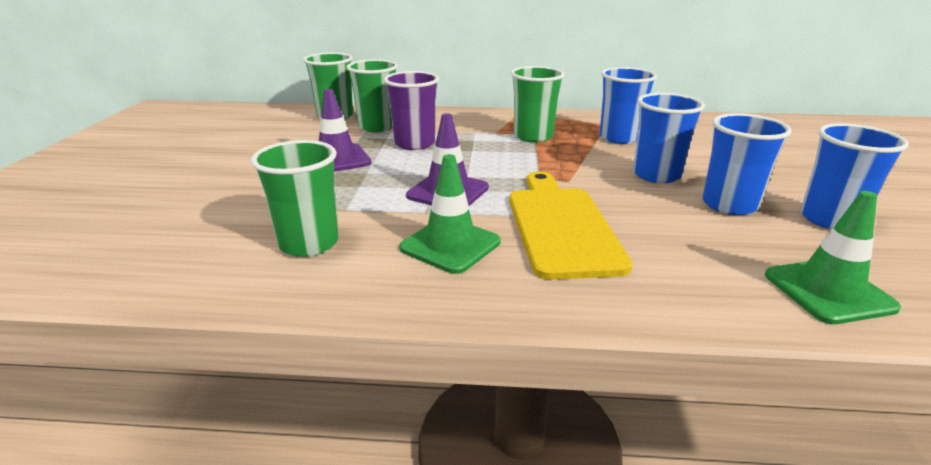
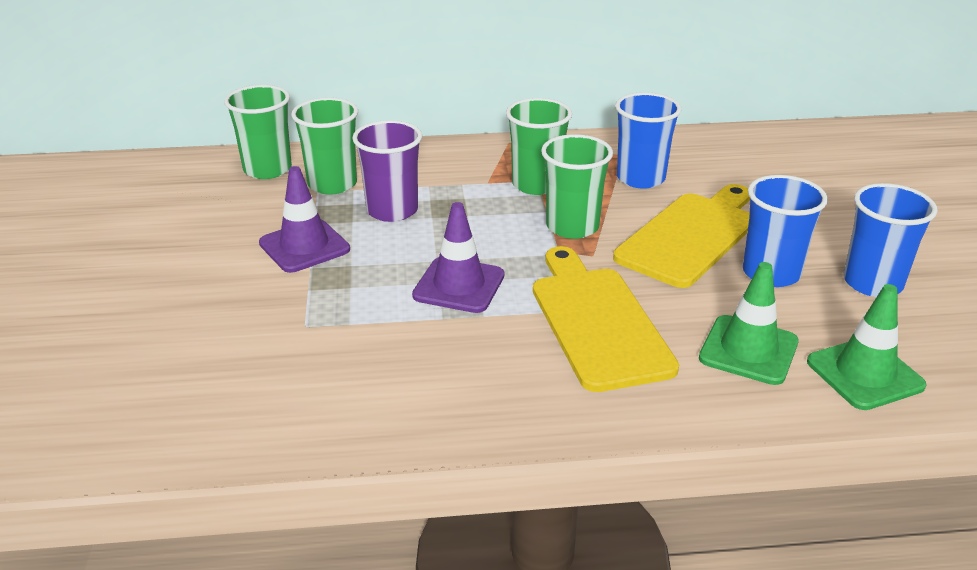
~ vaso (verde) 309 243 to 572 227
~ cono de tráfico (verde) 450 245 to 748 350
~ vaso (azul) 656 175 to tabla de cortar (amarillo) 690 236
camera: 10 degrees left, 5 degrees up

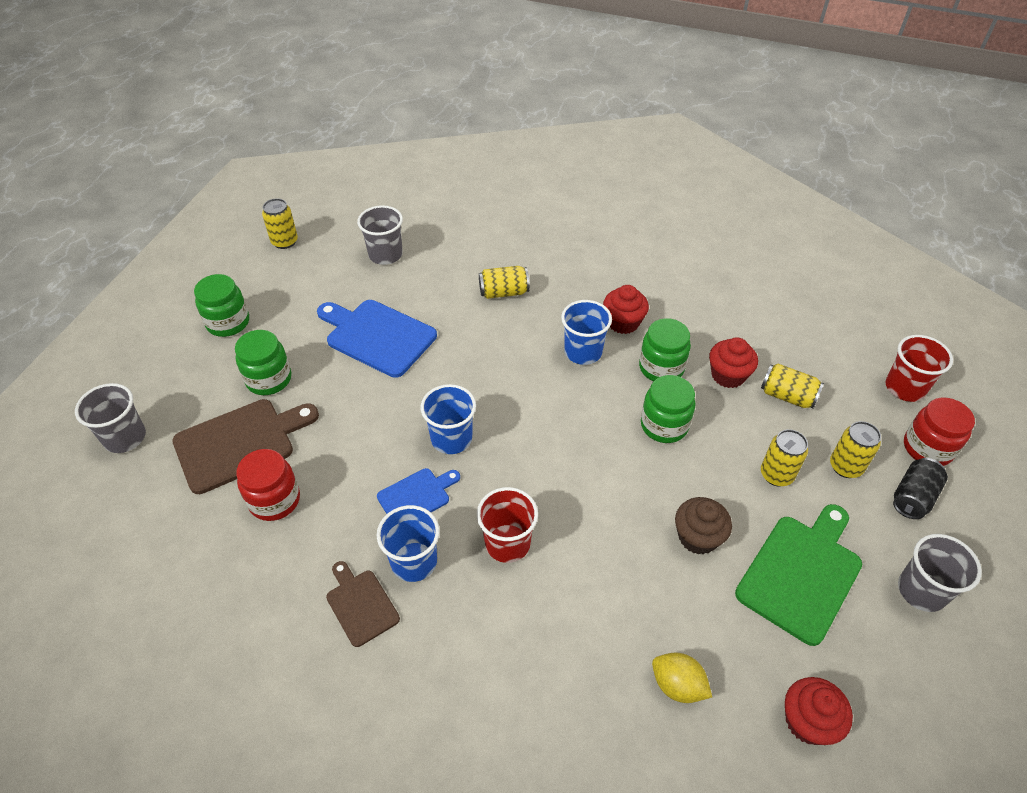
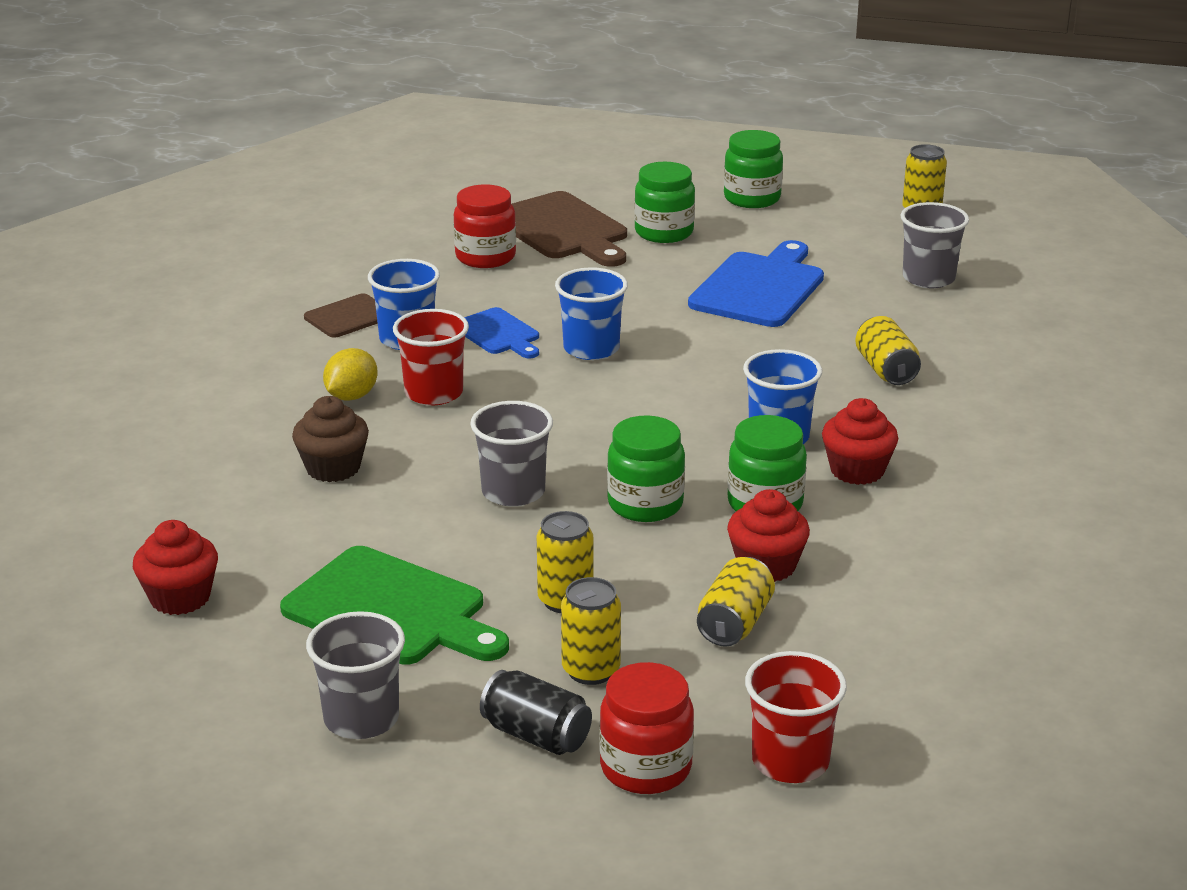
~ vaso (gris) 125 437 to 513 492
~ limón (amarillo) 677 685 to 351 396
~ magdalena (marrón) 698 537 to 333 468
camera: 85 degrees right, 20 degrees down

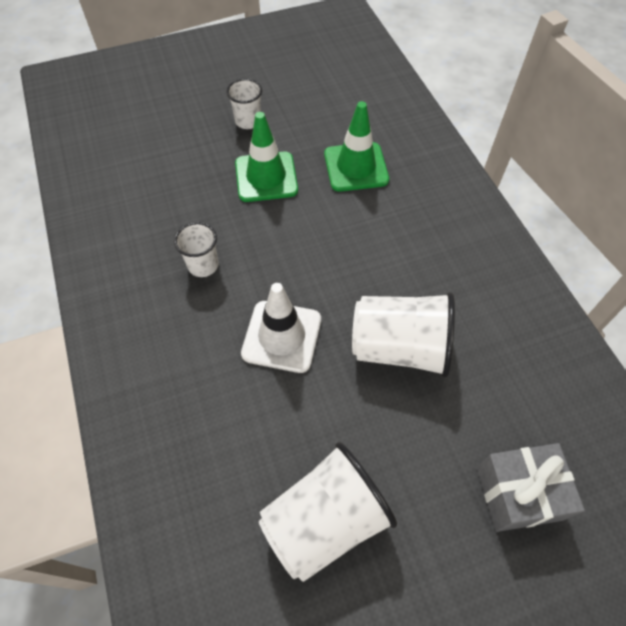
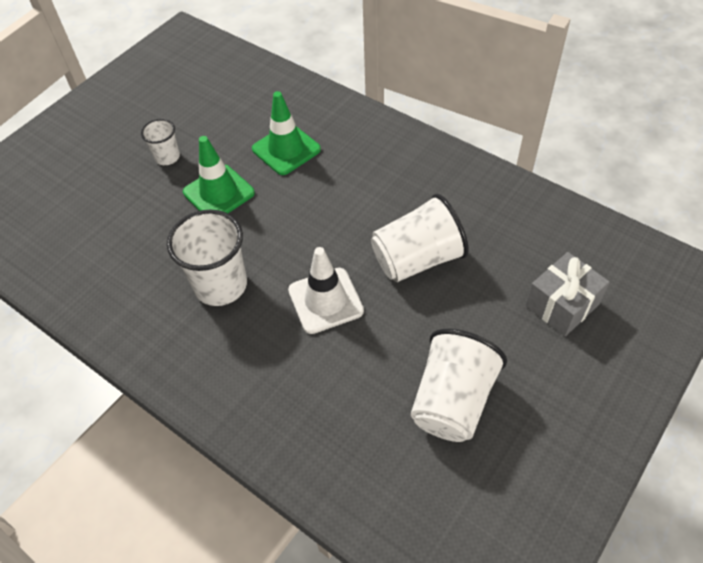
~ vaso (blanco) 203 265 = 220 285 x1.84
camera: 30 degrees left, 5 degrees down

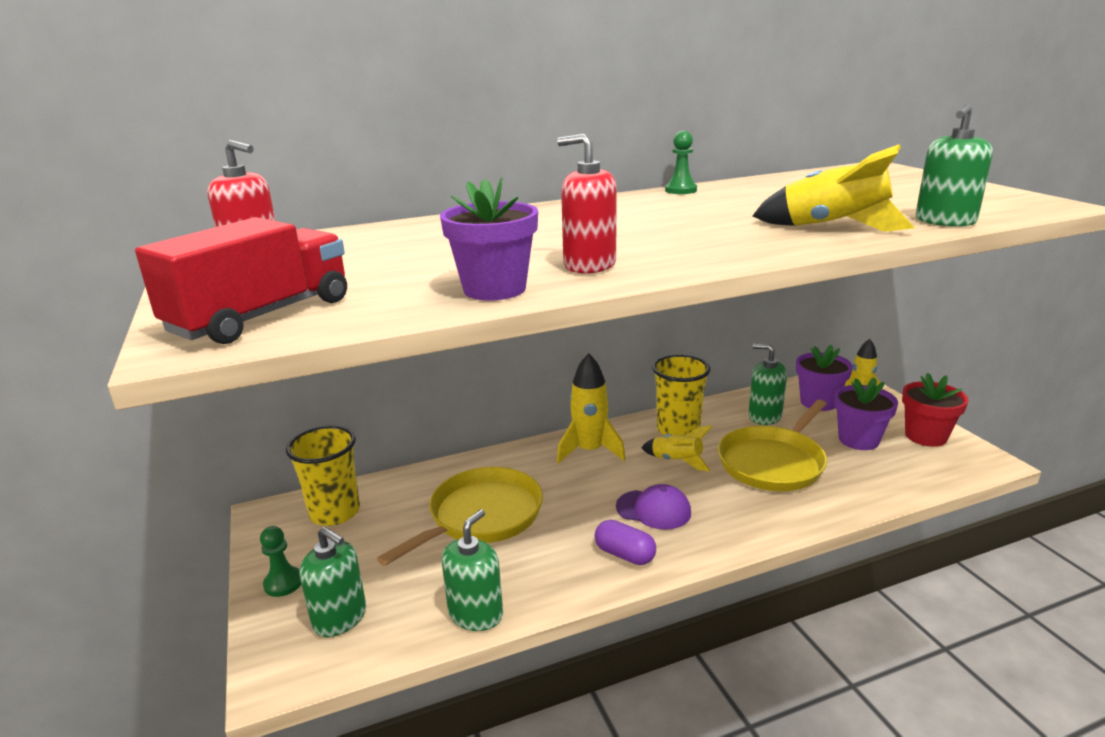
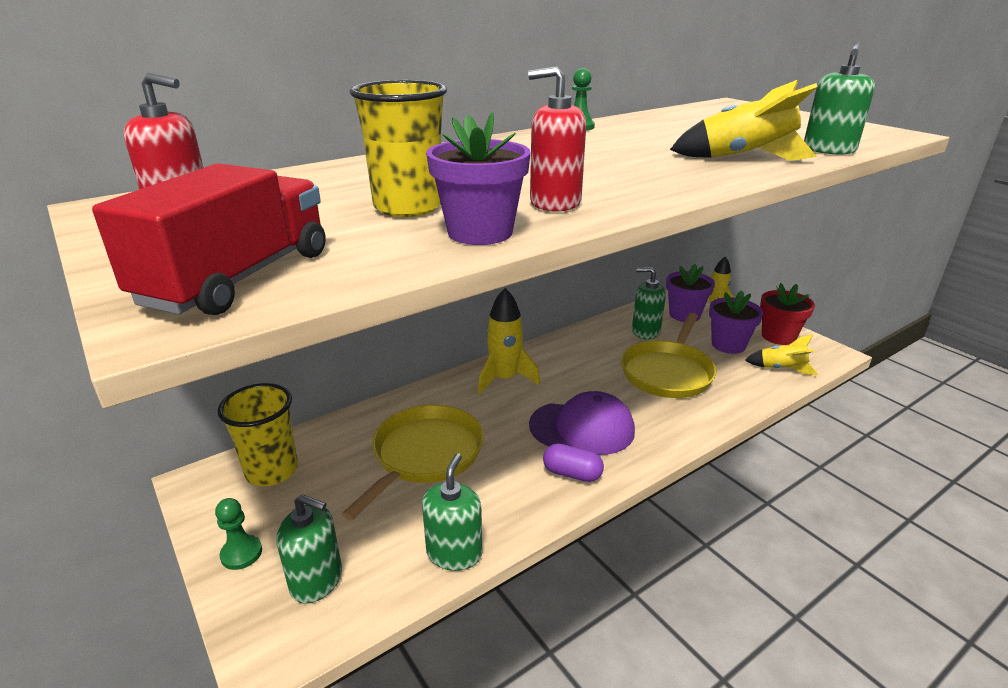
~ cohete (amarillo) 677 461 to 781 369
~ vaso (amarillo) 678 429 to 408 207
~ gorra (morado) 653 509 = 582 428 x1.52
camera: 15 degrees left, 5 degrees up

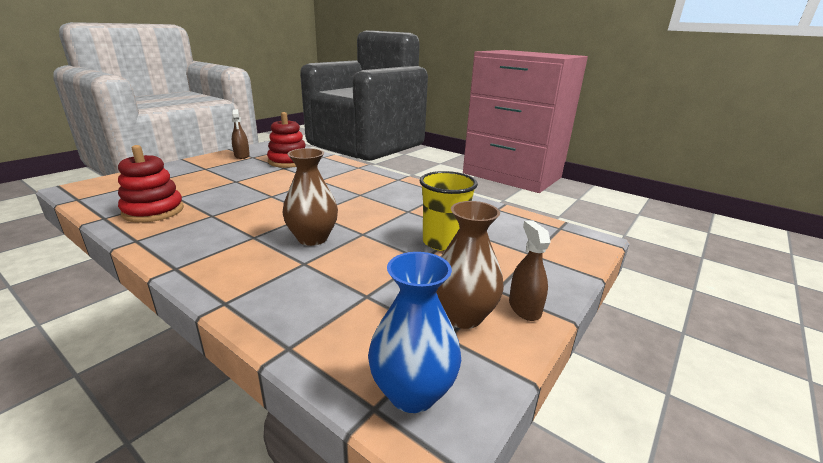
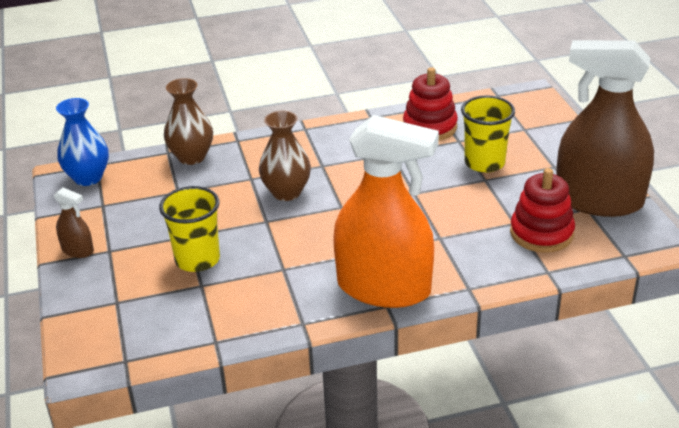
+ pulverizador (naranja) 384 288
+ vaso (amarillo) 484 163
~ florero (marrón) 463 316 to 191 157
~ pulverizador (marrón) 242 156 = 598 201 x2.47
camera: 130 degrees right, 10 degrees up

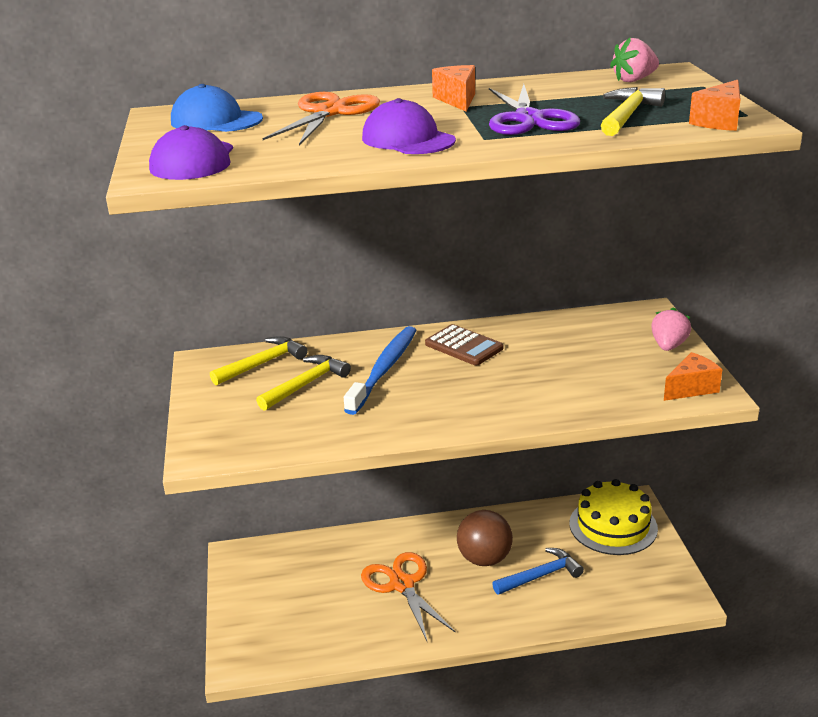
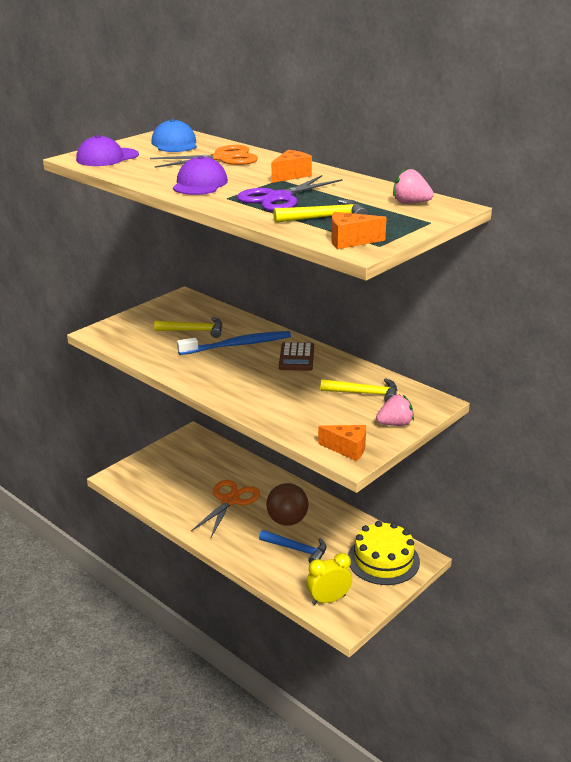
+ despertador (amarillo) 328 599
~ martillo (amarillo) 262 364 to 364 393
camera: 50 degrees right, 0 degrees up

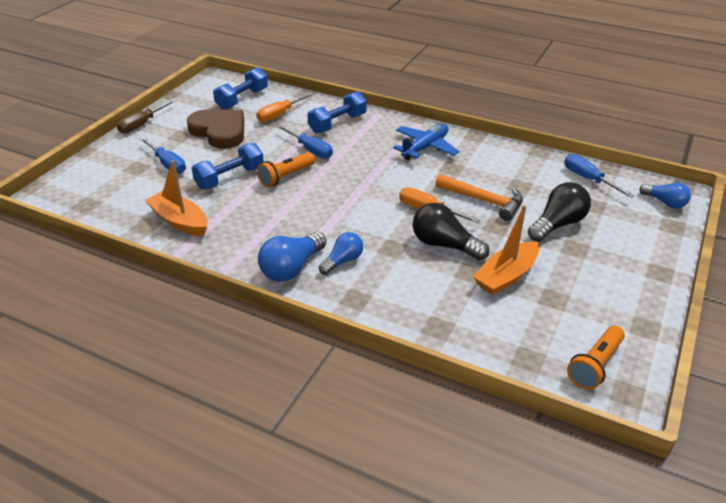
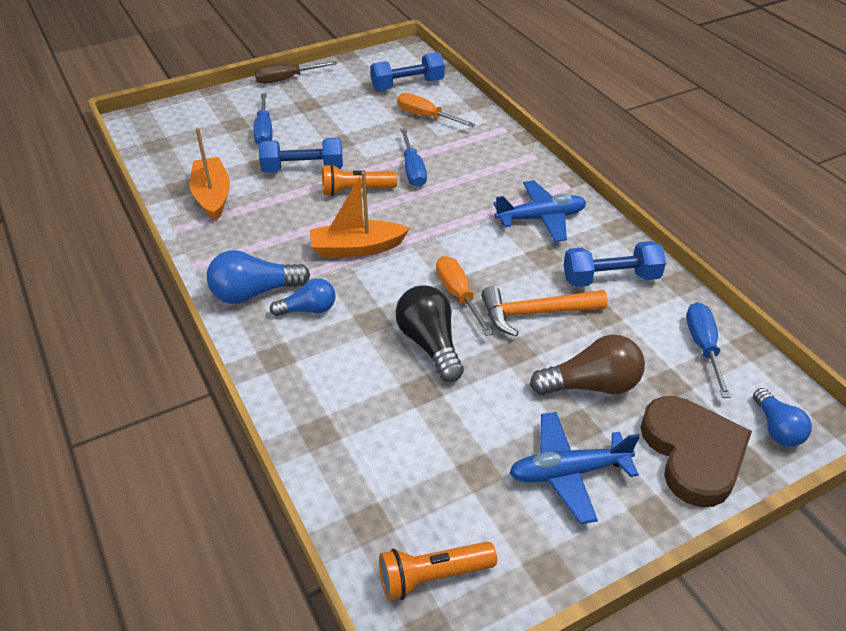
+ avión (azul) 568 472
~ corazón (marrón) 219 131 to 693 453
~ mancuerna (azul) 337 123 to 610 278
~ barco (naranja) 506 276 to 357 248
~ bombilla (negro) 557 224 to bombilla (marrón) 591 385
~ destornillador (naranja) 280 114 = 426 117 45 degrees clockwise
~ martillo (naranja) 484 201 = 535 313 105 degrees clockwise
camera: 35 degrees right, 5 degrees up

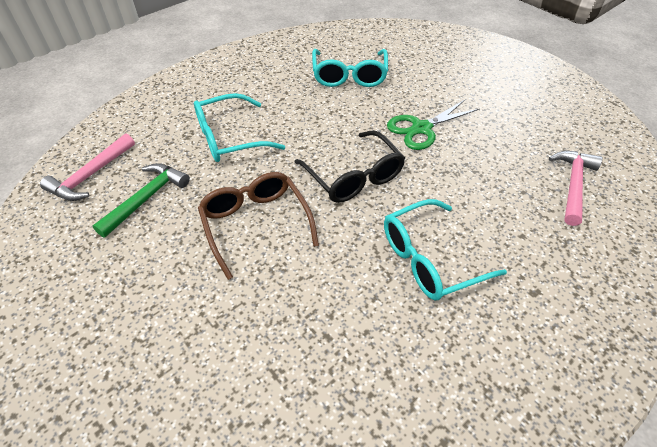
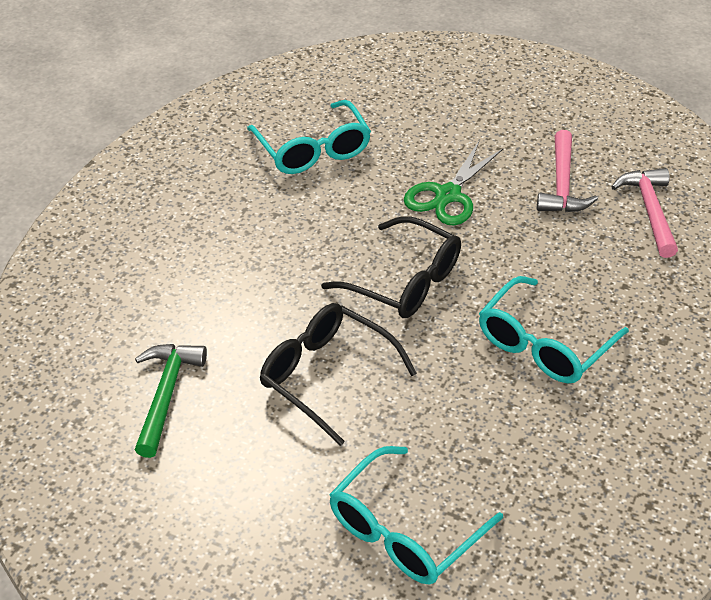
~ martillo (rosa) 91 175 to 562 184
~ gafas (turquesa) 229 138 to 404 531
~ gafas (marrón) 255 224 to gafas (negro) 326 376
camera: 25 degrees left, 5 degrees down

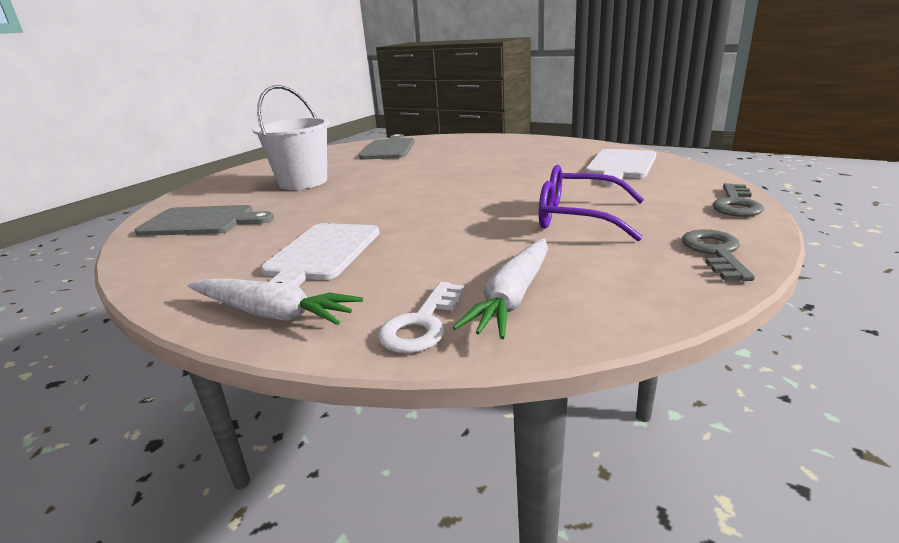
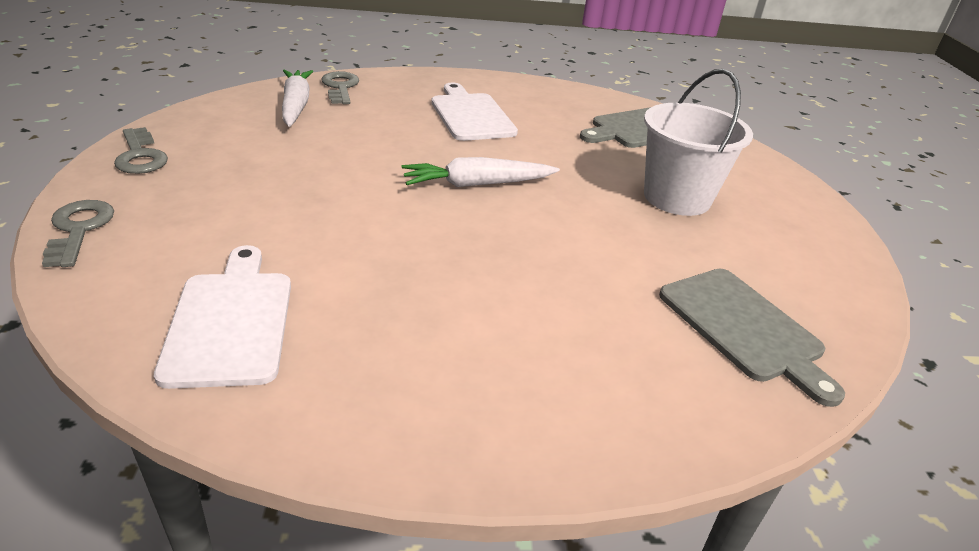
- gafas (morado) 577 217
~ zanahoria (blanco) 273 314 to 477 184
~ llave (blanco) 422 324 to llave (gris) 340 87
camera: 140 degrees right, 10 degrees up

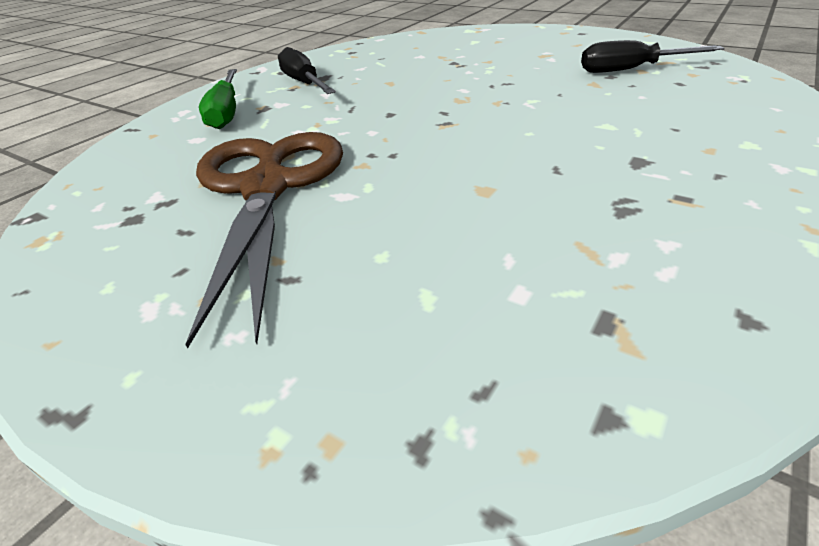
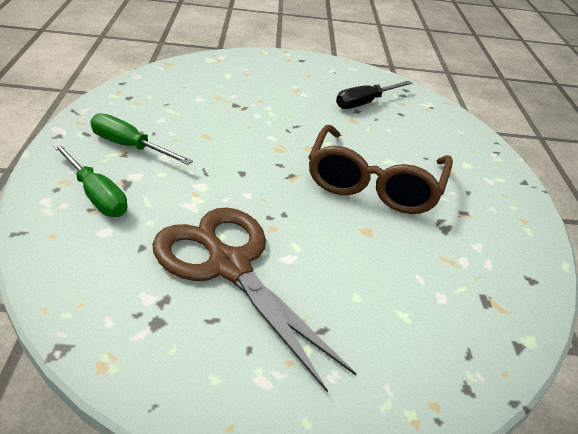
+ gafas (marrón) 374 183
~ destornillador (negro) 304 83 to destornillador (verde) 130 146
camera: 40 degrees left, 0 degrees up

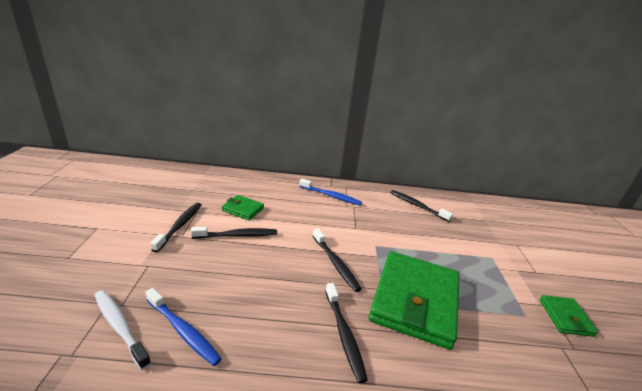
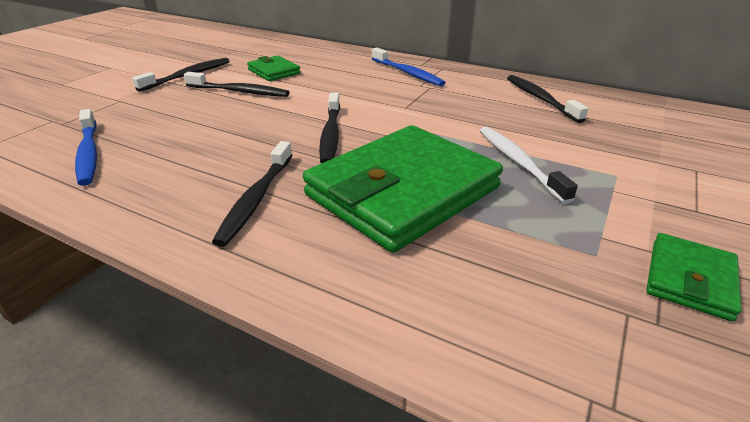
~ cepillo de dientes (blanco) 120 326 to 518 162
camera: 30 degrees right, 5 degrees up

